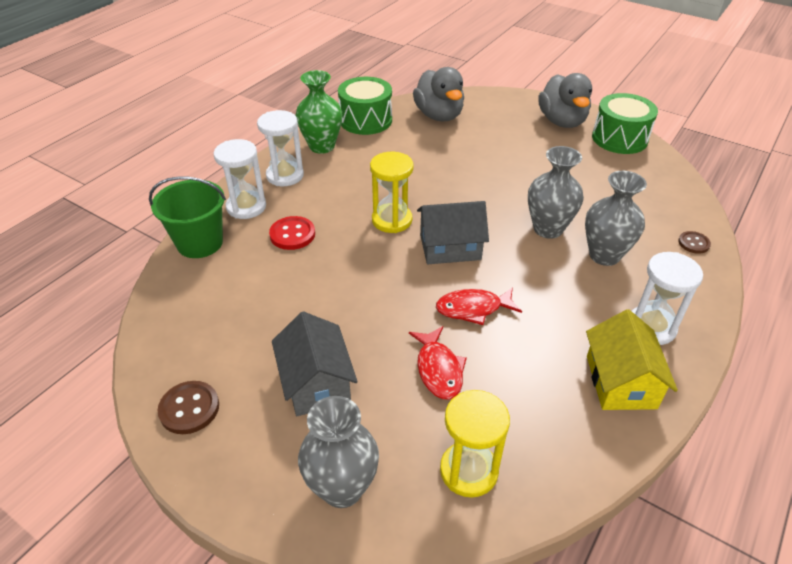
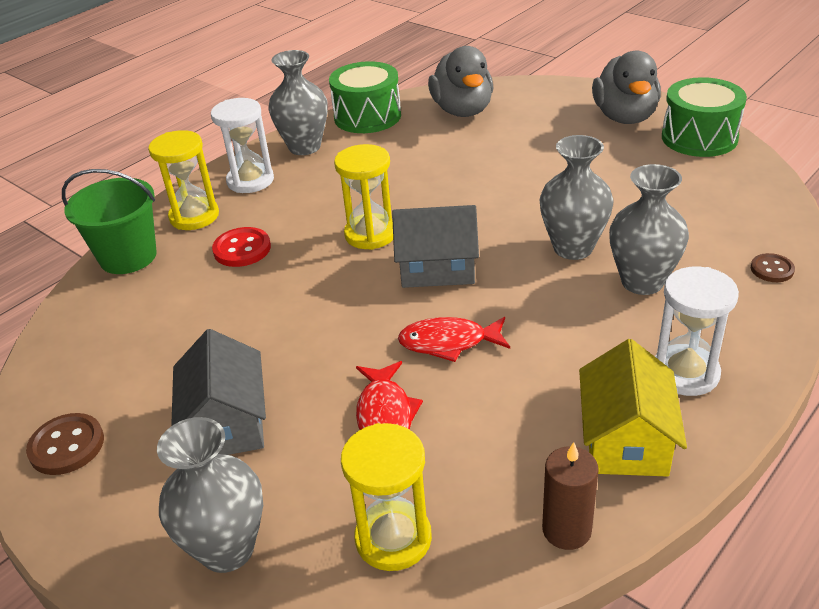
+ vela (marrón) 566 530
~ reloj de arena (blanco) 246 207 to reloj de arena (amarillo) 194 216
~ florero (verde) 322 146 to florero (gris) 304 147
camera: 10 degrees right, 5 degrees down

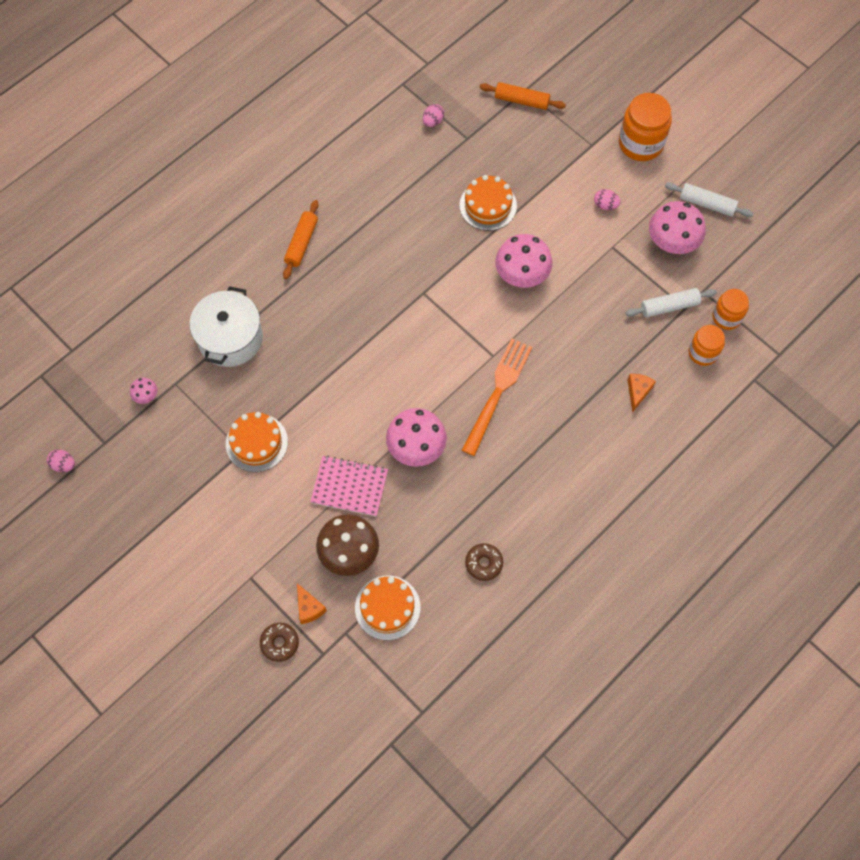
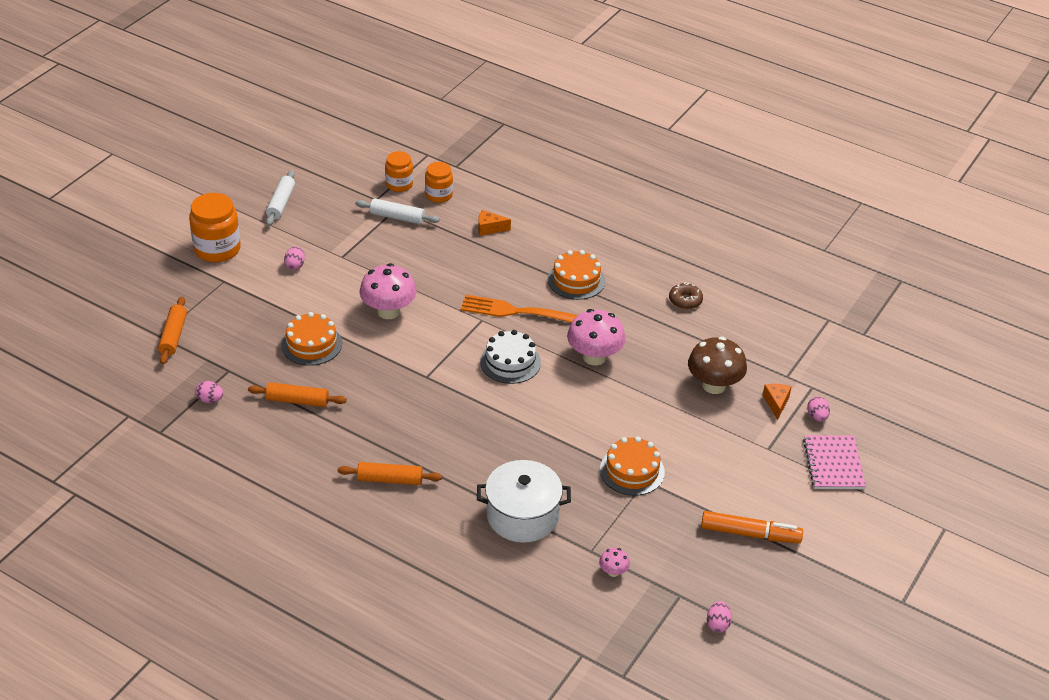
- seta (rosa) 672 243
+ rodillo (naranja) 297 401
+ tarta (blanco) 510 362
+ rotulador (naranja) 750 534
~ cuaderno (rosa) 349 487 to 833 464
~ tarta (naranja) 387 607 to 576 280
~ rosquilla (marrón) 280 643 to huevo (rosa) 817 417
~ queso (naranja) 309 608 = 776 403 45 degrees counterclockwise
~ rodillo (blanco) 669 306 = 397 217 45 degrees counterclockwise
camera: 105 degrees left, 25 degrees down

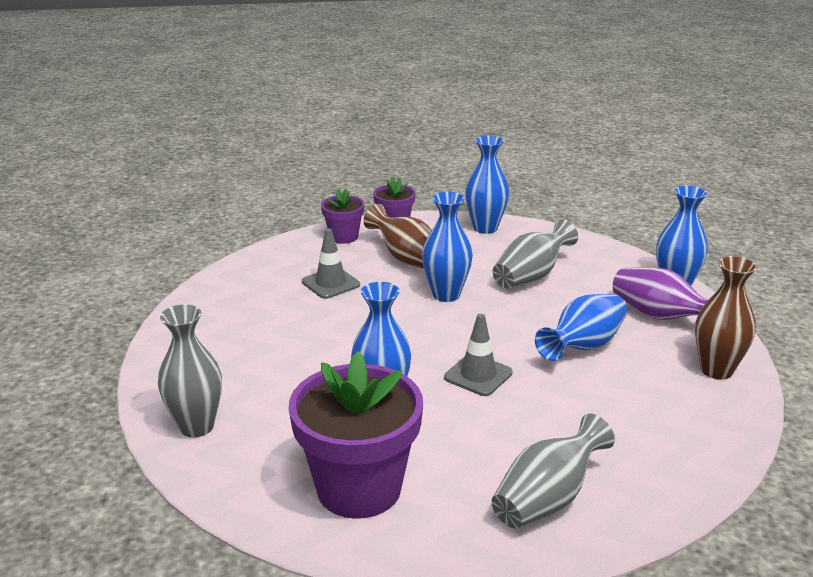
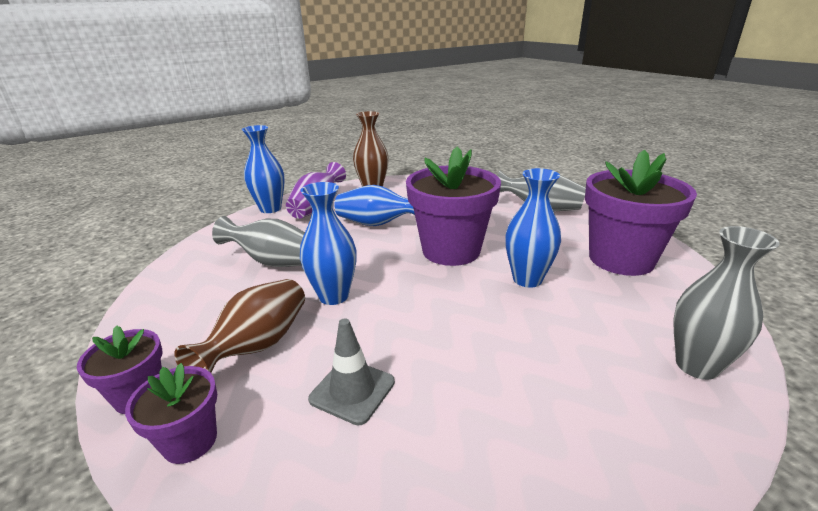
- florero (azul) 485 228
~ cono de tráfico (gris) 478 375 to maceta (morado) 451 250
camera: 115 degrees left, 0 degrees up

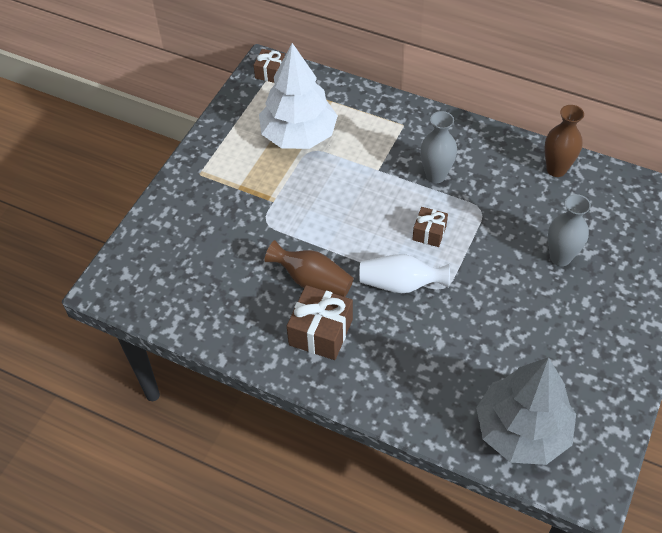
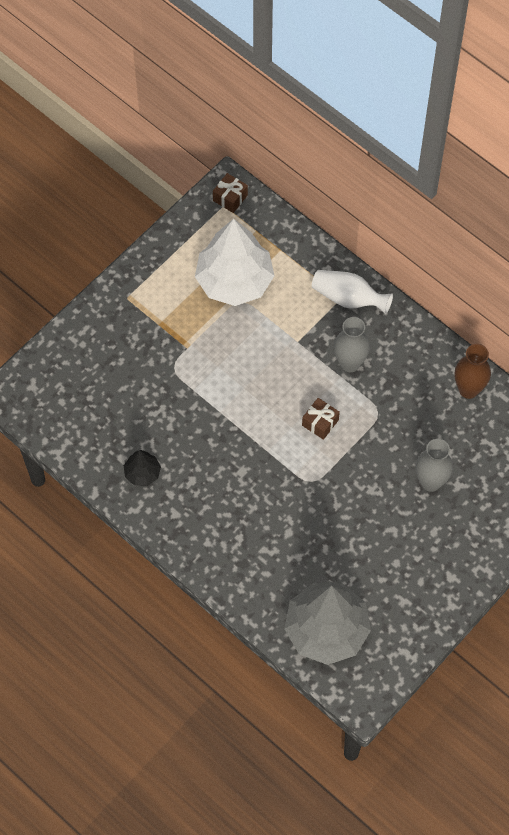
- florero (marrón) 312 280
- regalo (marrón) 321 332
+ árbol (negro) 142 473
~ florero (blanco) 400 284 to 348 298
camera: 15 degrees right, 10 degrees up

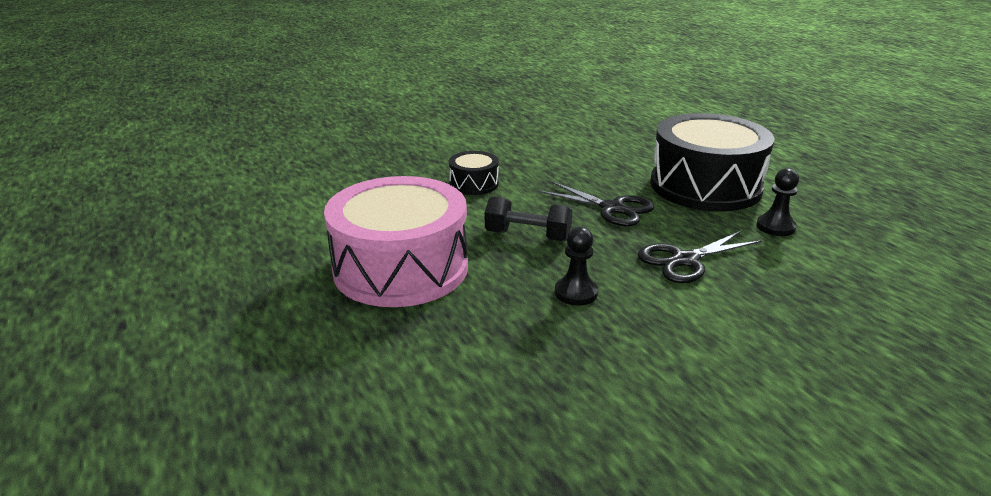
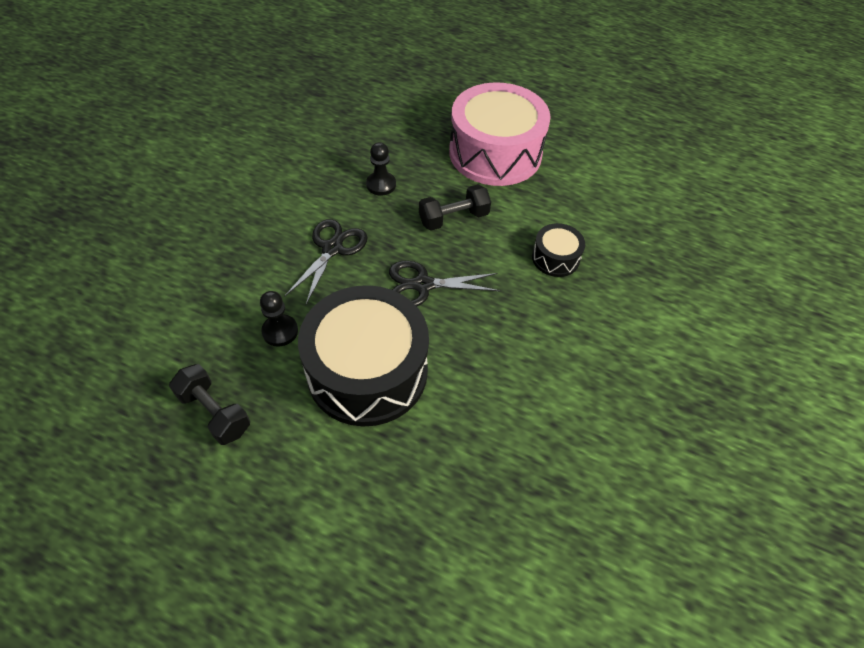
+ mancuerna (negro) 214 412
camera: 140 degrees right, 25 degrees up

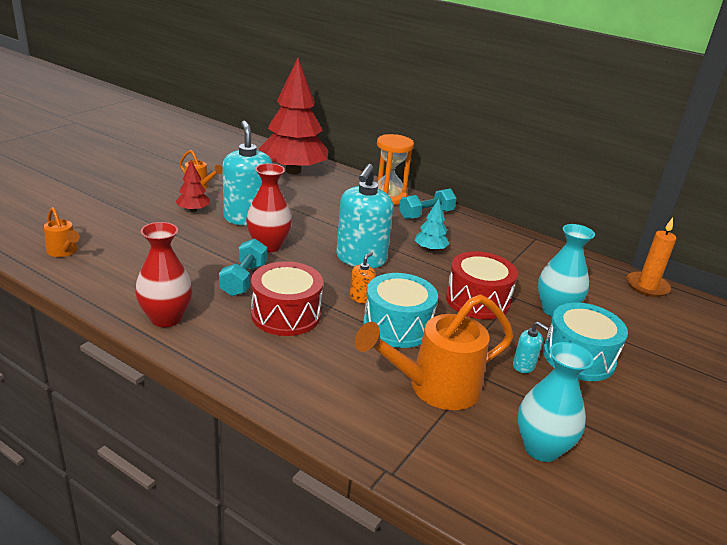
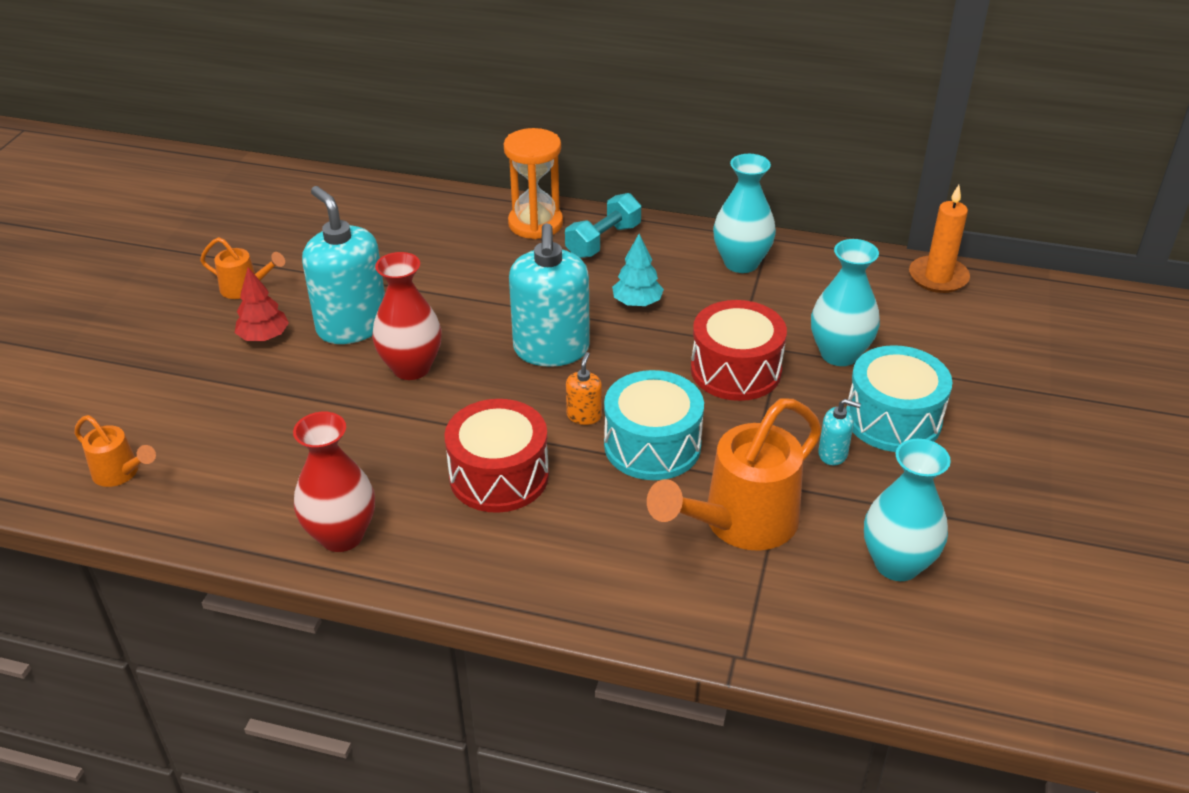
- mancuerna (turquesa) 244 279
- árbol (rojo) 293 171
+ florero (turquesa) 741 263
camera: 15 degrees left, 10 degrees up

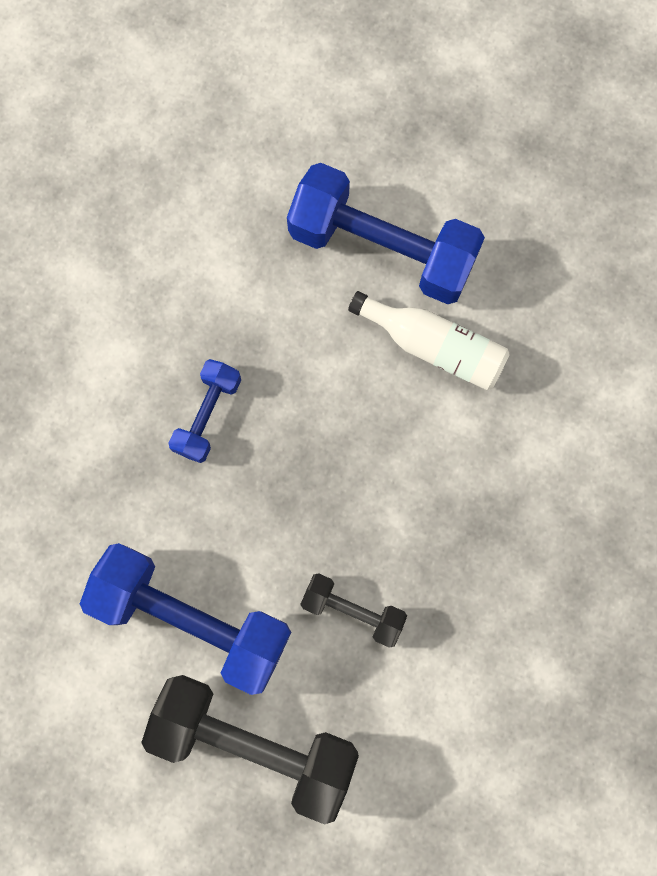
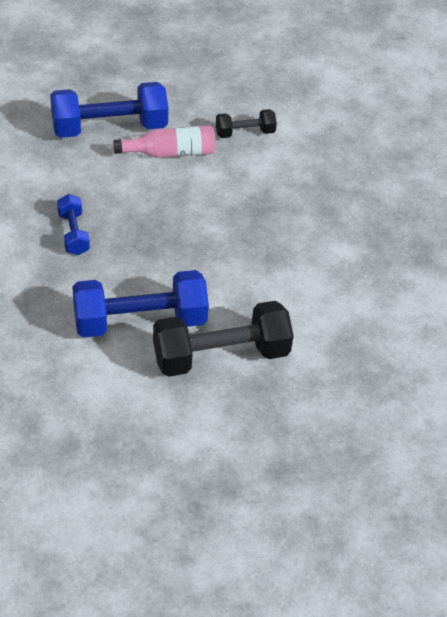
~ mancuerna (negro) 352 610 to 245 133
~ botella (blanco) 434 346 to botella (rosa) 170 153
camera: 40 degrees left, 30 degrees down

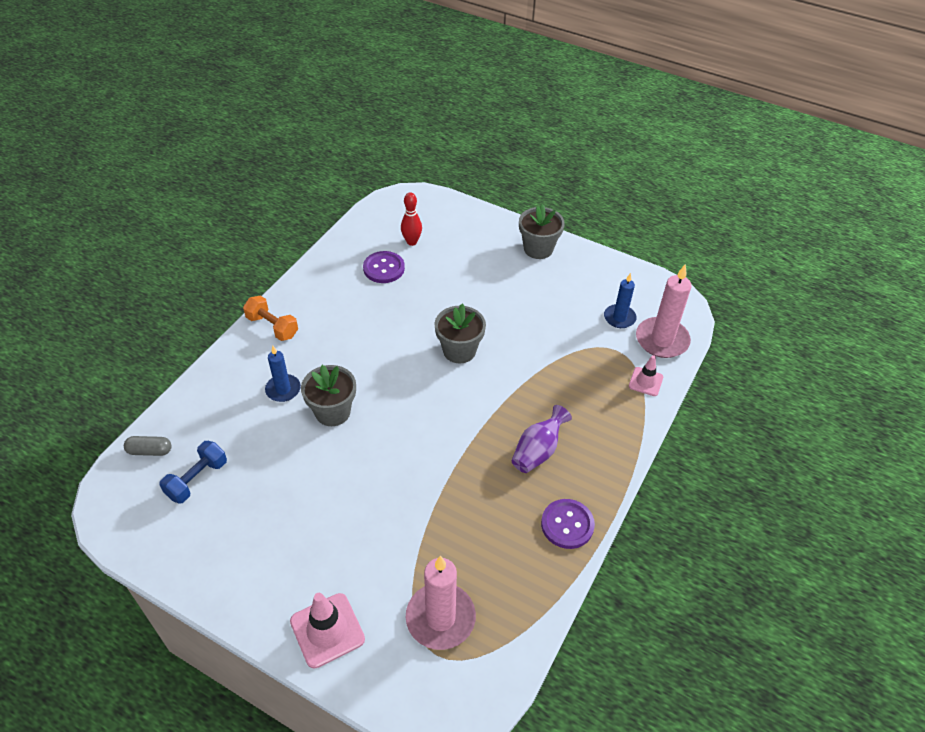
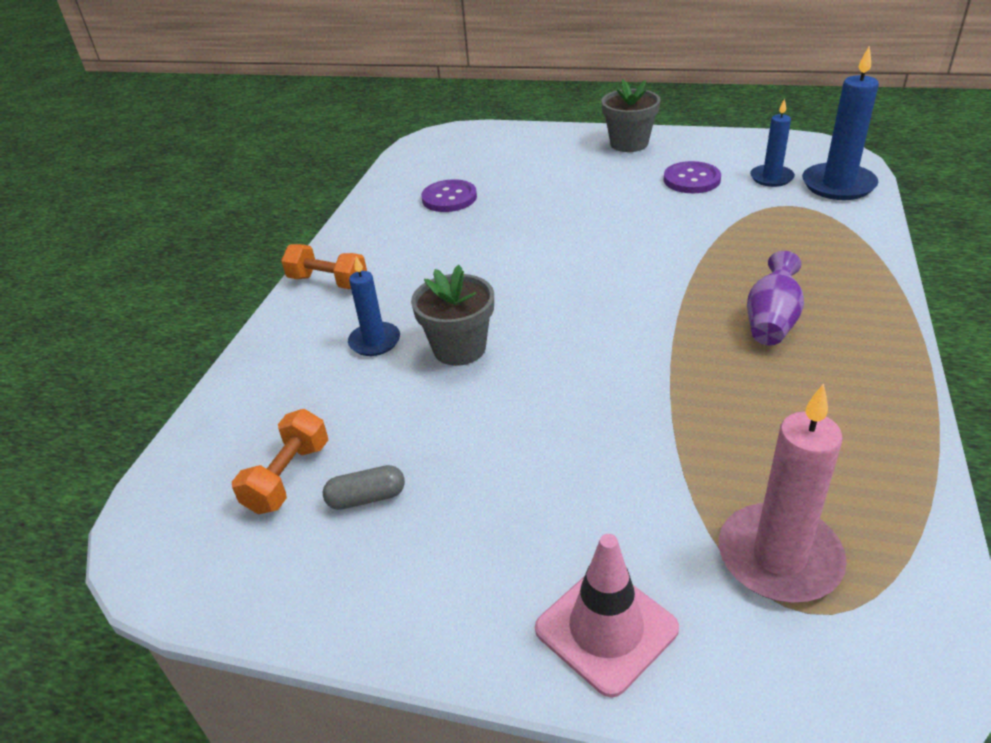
- bolo (rojo) 411 242
- maceta (gris) 459 350
- cono de tráfico (rosa) 645 381
~ cápsula (gris) 150 451 to 366 498
~ botón (morado) 567 525 to 691 180
~ mancuerna (azul) 197 479 to mancuerna (naranja) 288 477
~ vela (rosa) 662 340 to vela (azul) 838 185
camera: 10 degrees left, 10 degrees down

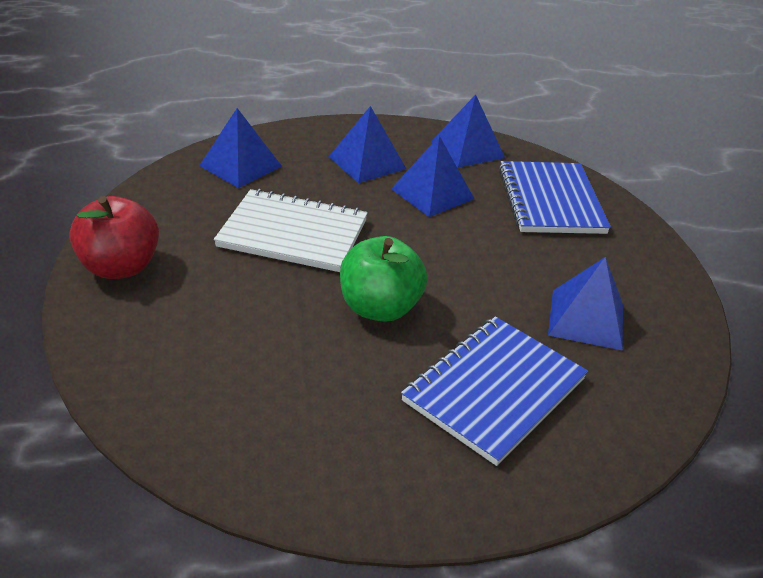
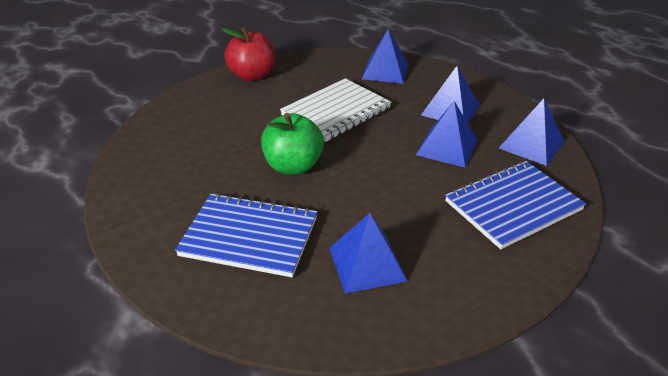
~ cuaderno (blanco) 293 234 = 336 112 60 degrees clockwise
camera: 65 degrees right, 0 degrees up

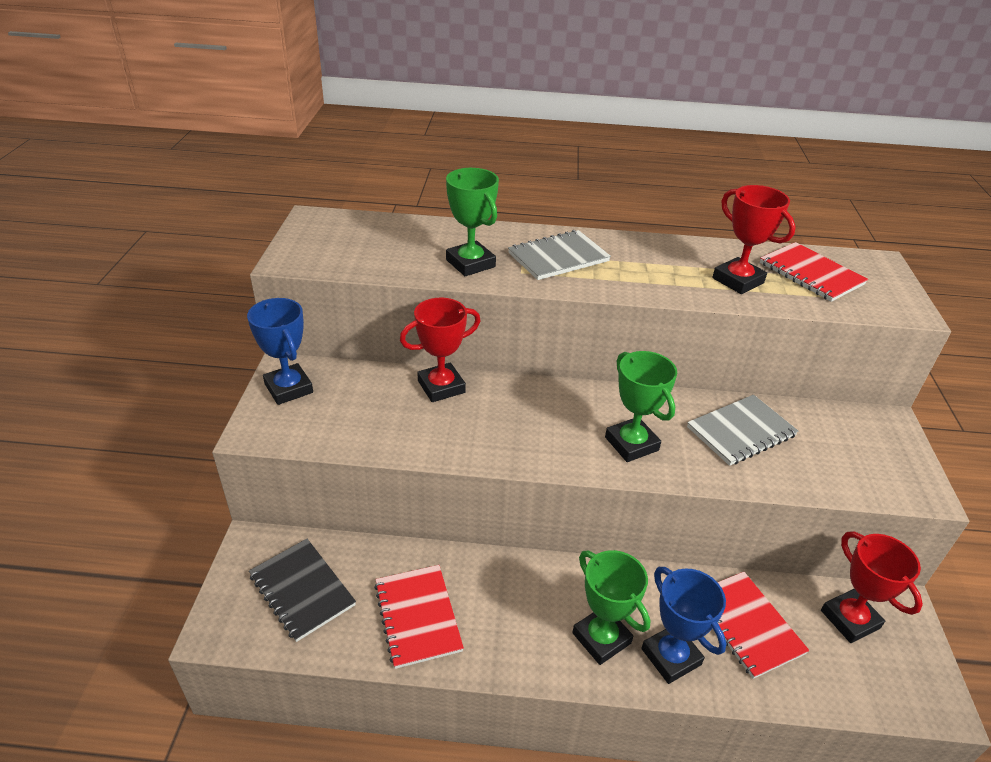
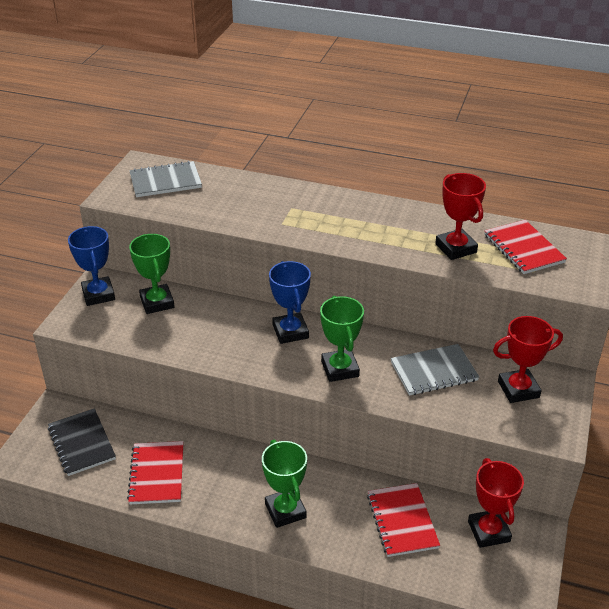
~ trofeo (rojo) 441 387 to 518 389
~ trofeo (verde) 470 263 to 157 302
~ cuaderno (gris) 558 257 to 165 181
~ trofeo (azul) 671 656 to 290 331
camera: 15 degrees right, 0 degrees up

